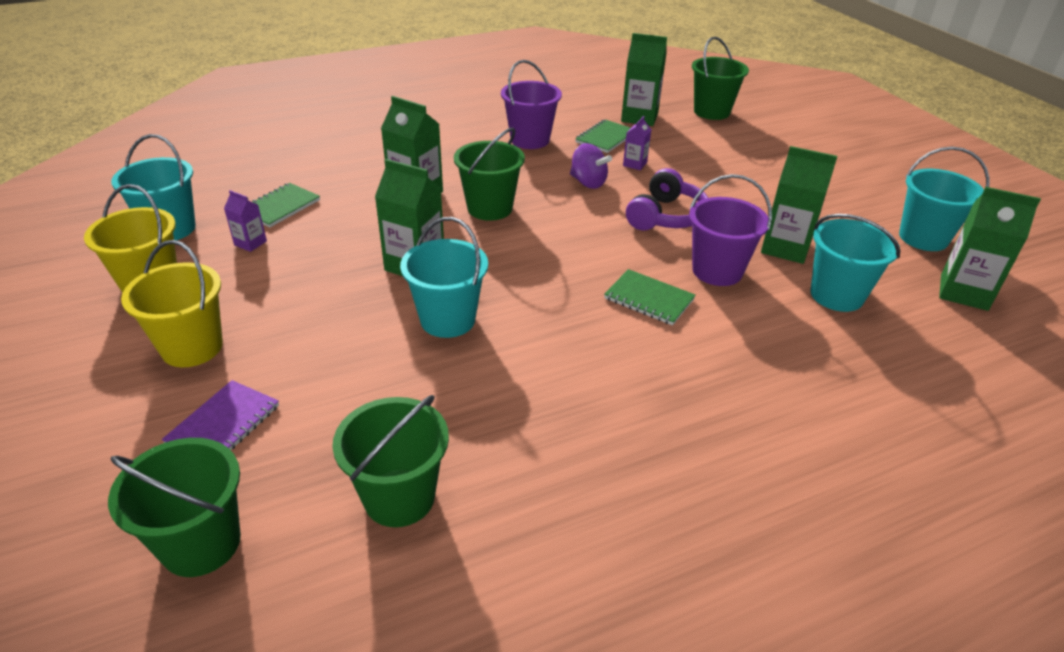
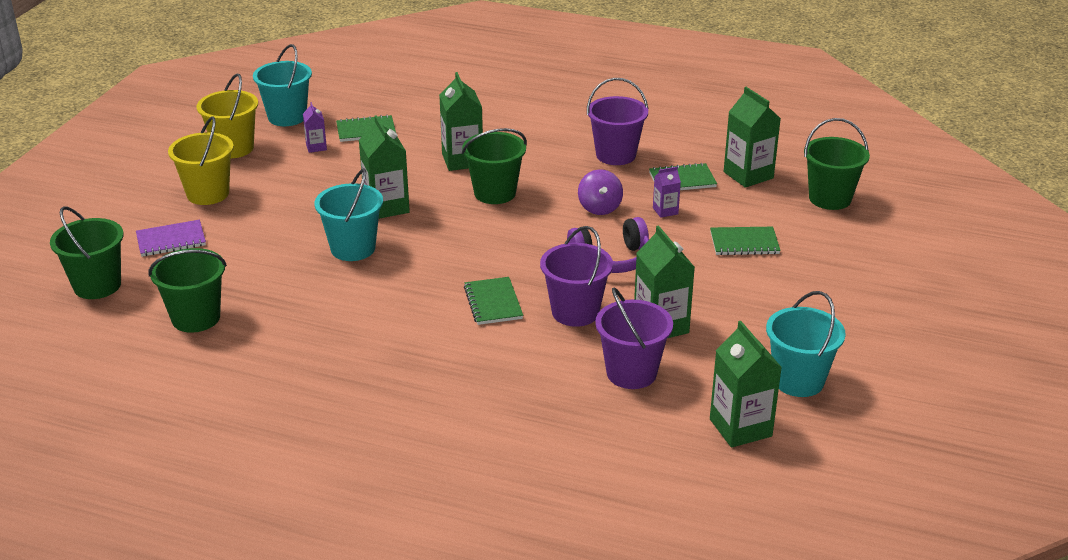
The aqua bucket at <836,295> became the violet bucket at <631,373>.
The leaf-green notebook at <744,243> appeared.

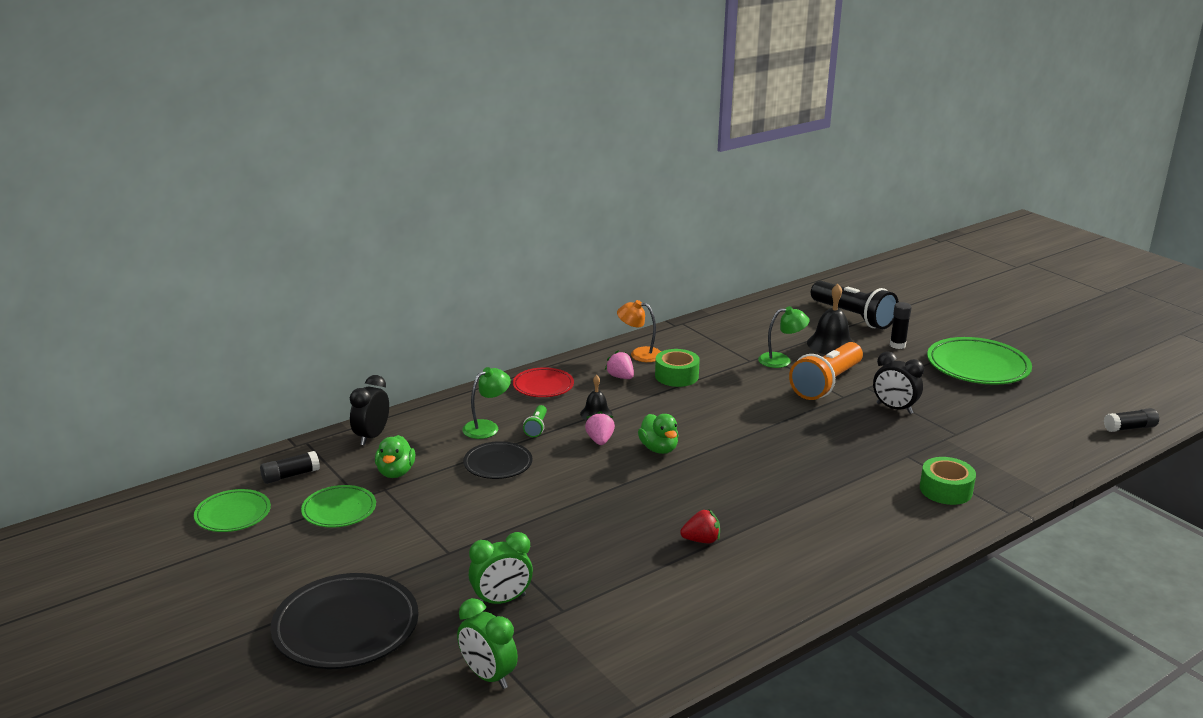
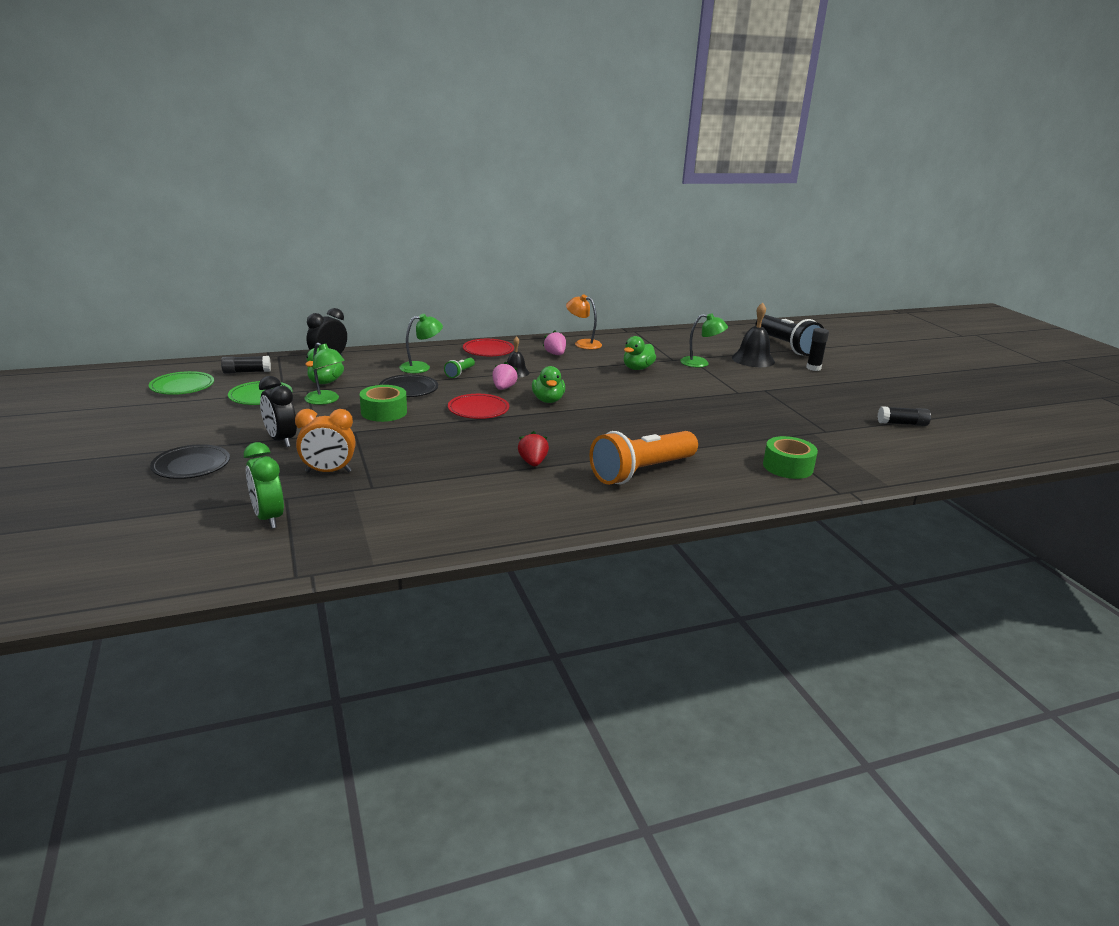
The ebony flat dish at <346,627> changed to 0.59 times the size.
The leaf-green alarm clock at <501,600> became the orange-coloured alarm clock at <328,472>.
The leaf-green roll of tape moved from <676,376> to <384,412>.
The scarlet strawberry at <701,540> turned 105 degrees counterclockwise.
The orange-coloured pocket torch moved from <826,384> to <642,472>.
The ebony alarm clock moved from <894,408> to <281,440>.
The leaf-green flat dish at <977,366> disappeared.
The ebony stick of glue moved from <1129,428> to <902,424>.
The leaf-green desk lamp at <326,400> appeared.
The scarlet flat dish at <478,410> appeared.
The leaf-green rubber duck at <637,368> appeared.

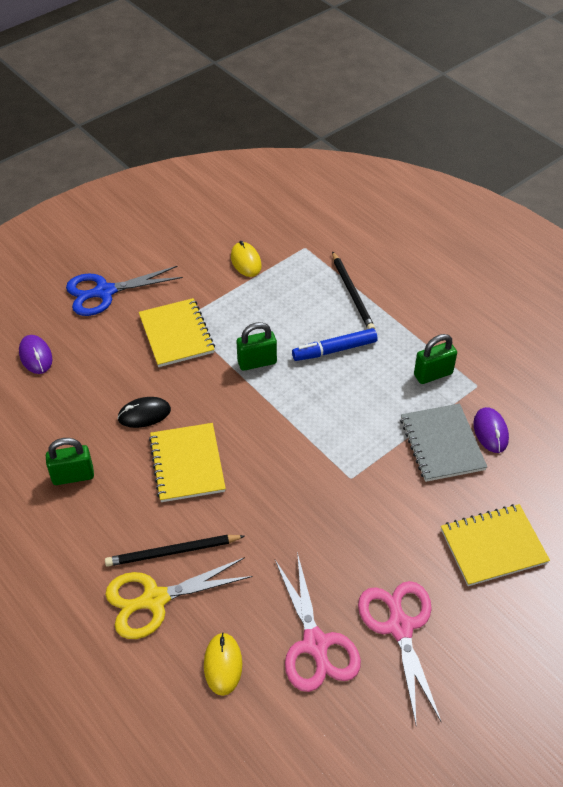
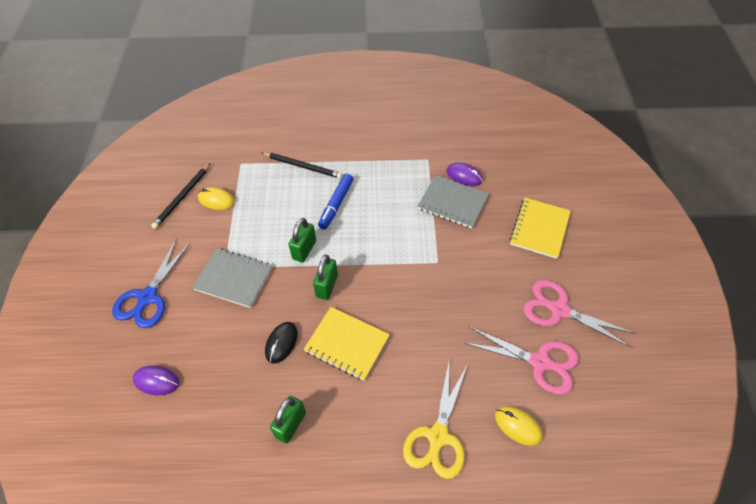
The ebony wooden pencil moved from <172,552> to <182,197>.
The yellow notebook at <176,334> became the grey notebook at <234,278>.
The leaf-green lock moved from <433,374> to <327,286>.

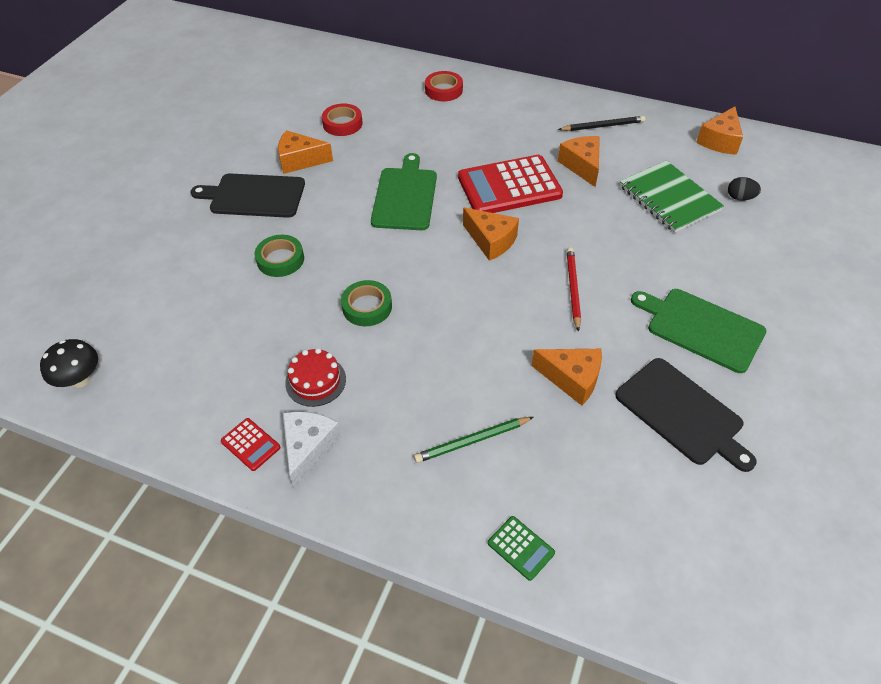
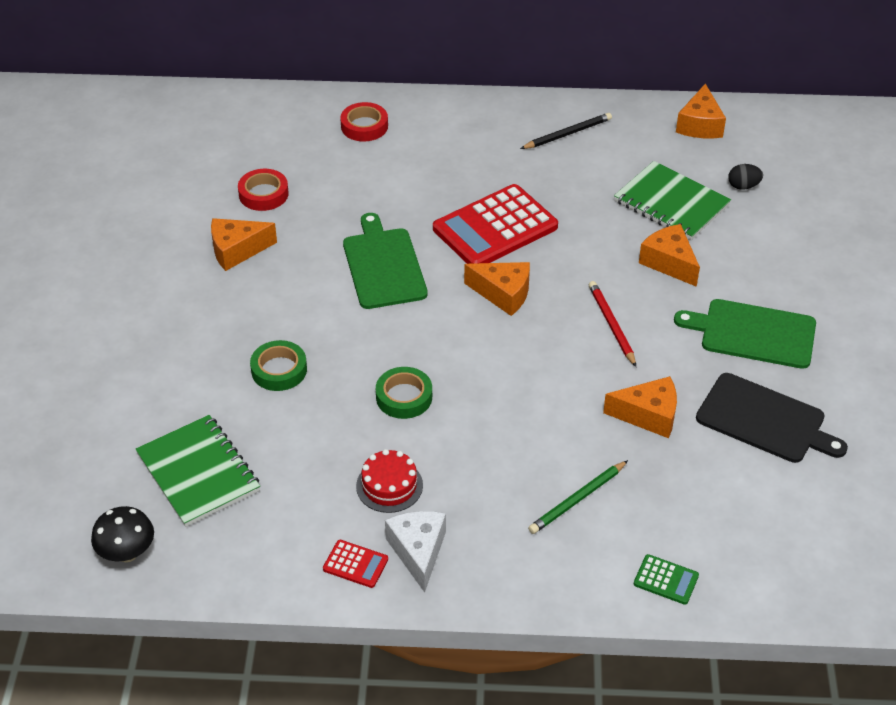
The ebony cutting board at <254,196> disappeared.
The orange-coloured cheese moved from <582,166> to <669,263>.
The leaf-green notebook at <198,472> appeared.

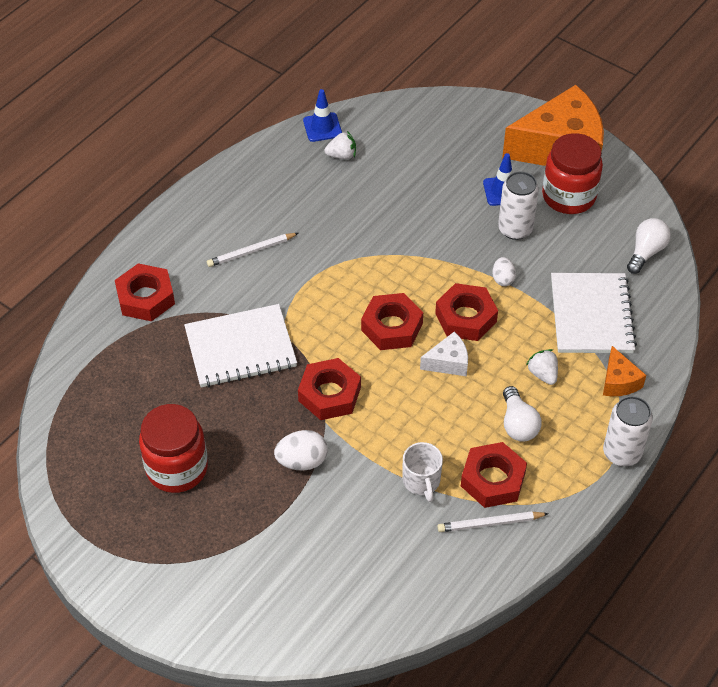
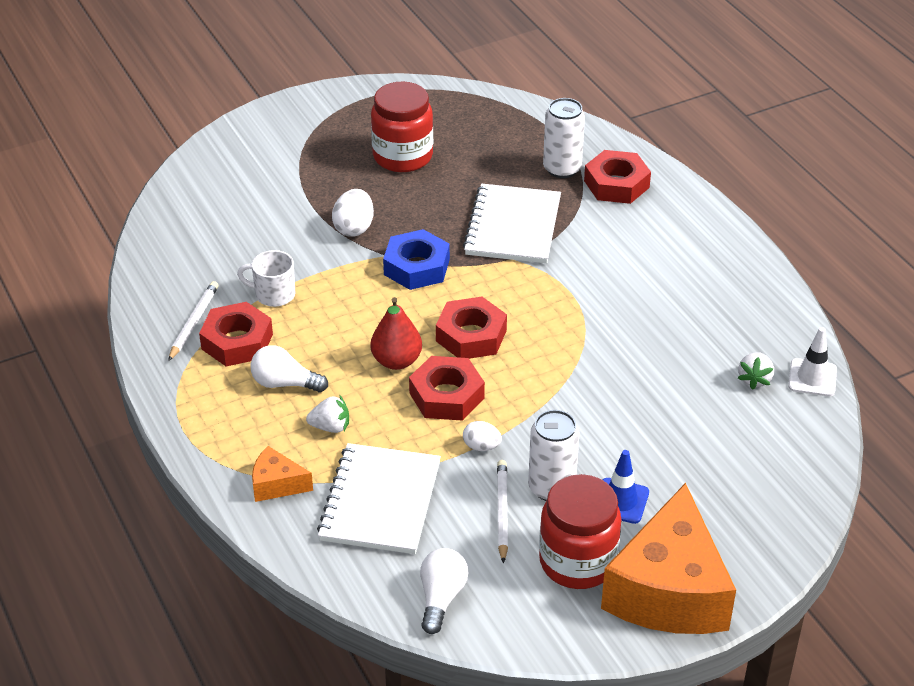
The snow-white wooden pencil moved from <251,251> to <502,512>.
The scarlet nut at <329,394> became the blue nut at <416,267>.
The blue traffic cone at <322,127> became the snow-white traffic cone at <812,378>.
The snow-white cheese at <448,362> was replaced by the scarlet toy pear at <396,361>.
The snow-white notebook at <591,315> turned 75 degrees clockwise.
The snow-white tin moved from <622,453> to <562,168>.
The snow-white bulb at <646,252> turned 135 degrees counterclockwise.

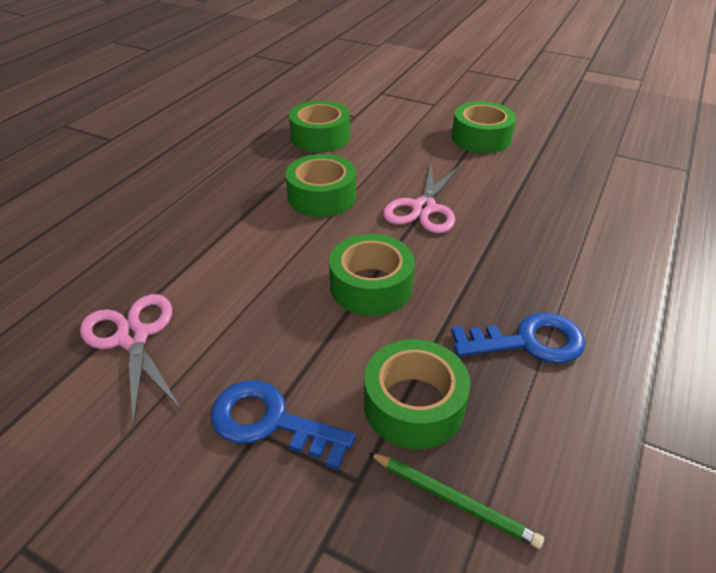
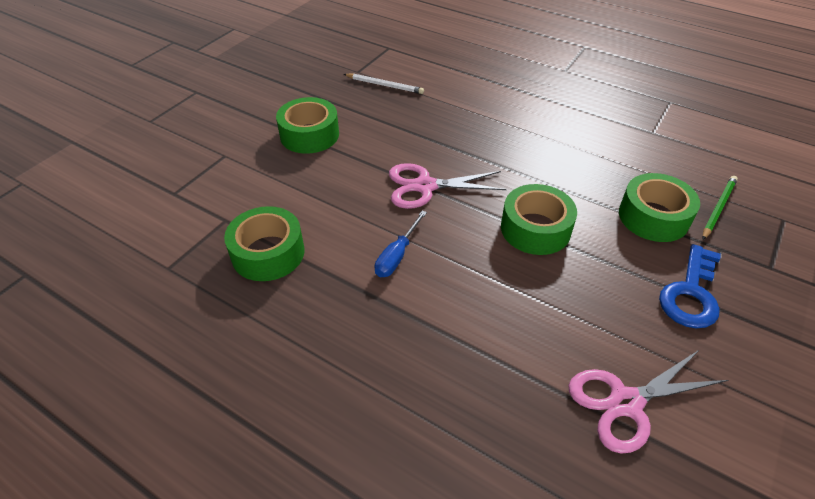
The leaf-green roll of tape at <322,197> was replaced by the blue flat screwdriver at <397,255>.
The rose-pink scissors at <423,208> turned 150 degrees clockwise.
The blue key at <528,341> disappeared.
The snow-white wooden pencil at <385,85> appeared.

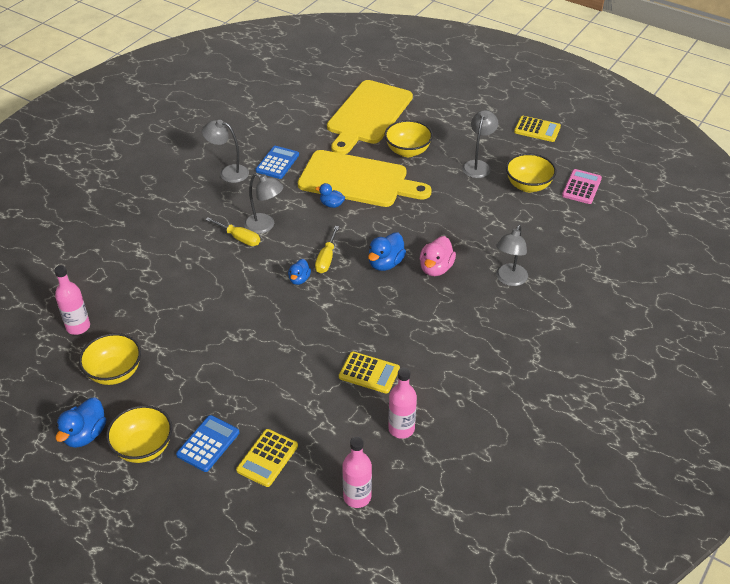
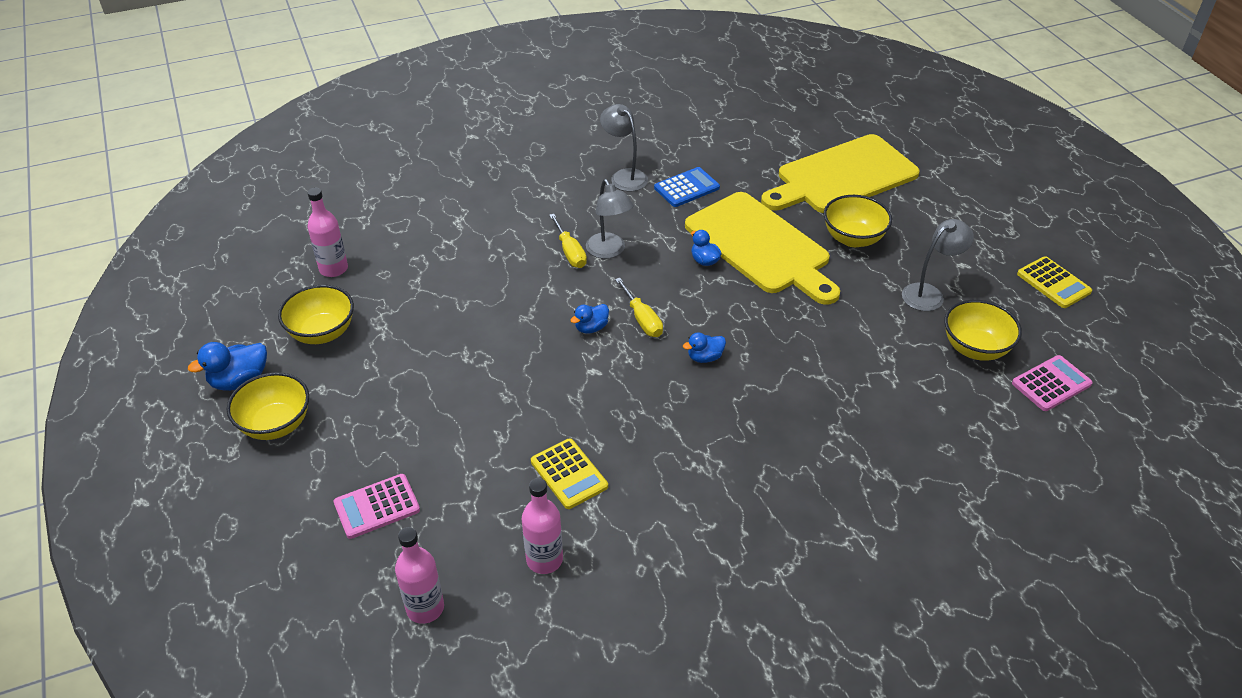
The blue pocket calculator at <208,444> disappeared.
The yellow pocket calculator at <267,458> became the rose-pink pocket calculator at <377,507>.
The yellow flat screwdriver at <326,259> turned 75 degrees counterclockwise.
The blue rubber duck at <385,263> changed to 0.63 times the size.
The rose-pink rubber duck at <436,268> disappeared.
The grey desk lamp at <509,279> disappeared.

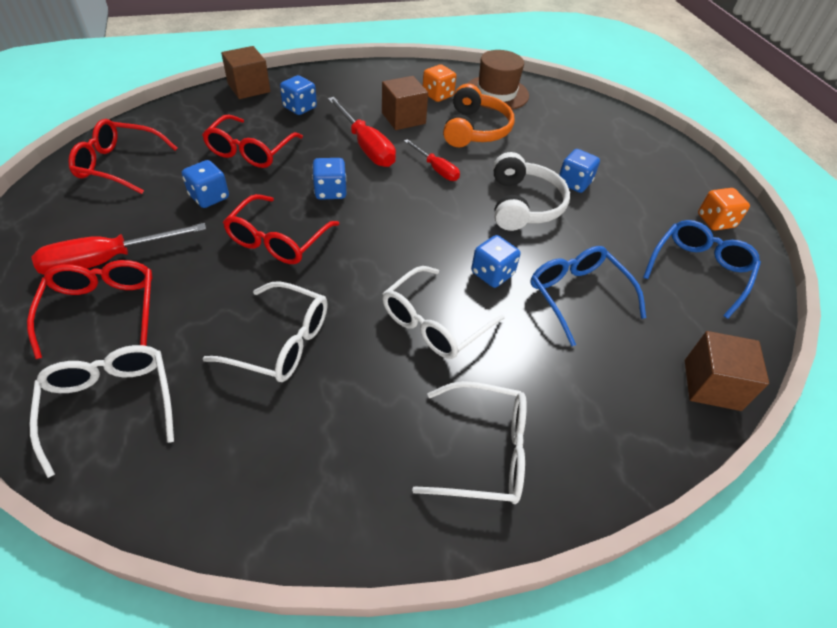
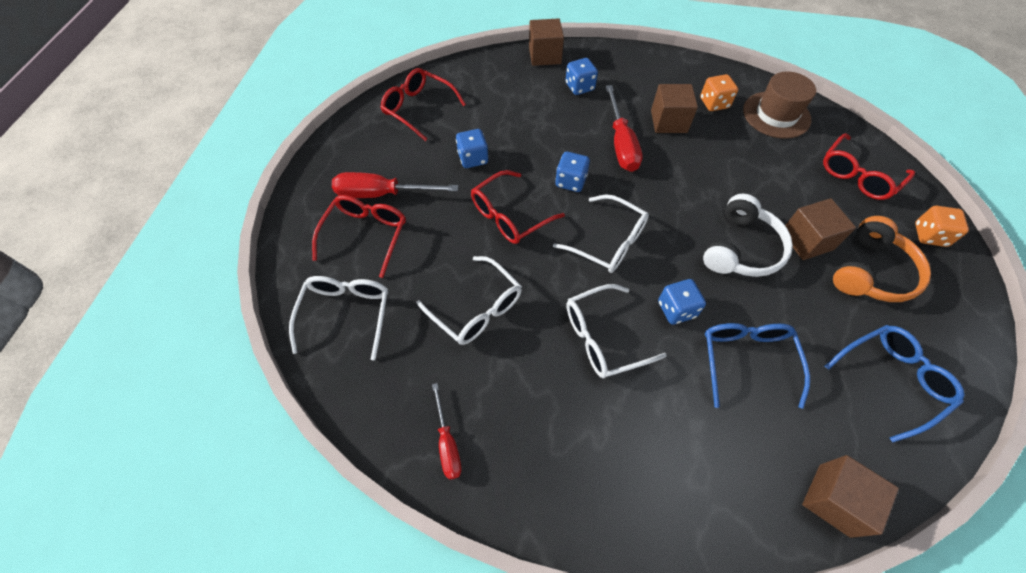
The scarlet glasses moved from <250,151> to <858,175>.
The scarlet flat screwdriver moved from <436,169> to <447,443>.
The snow-white glasses moved from <484,451> to <608,242>.
The orange-coloured over-ear headphones moved from <475,129> to <871,271>.
The blue dice at <574,183> was replaced by the dark brown cube at <807,240>.
The orange-coloured dice moved from <715,221> to <929,235>.

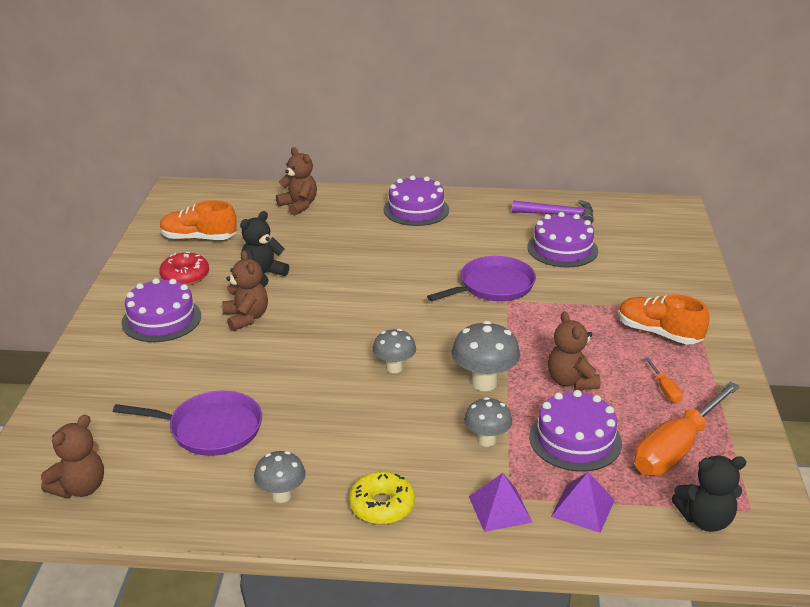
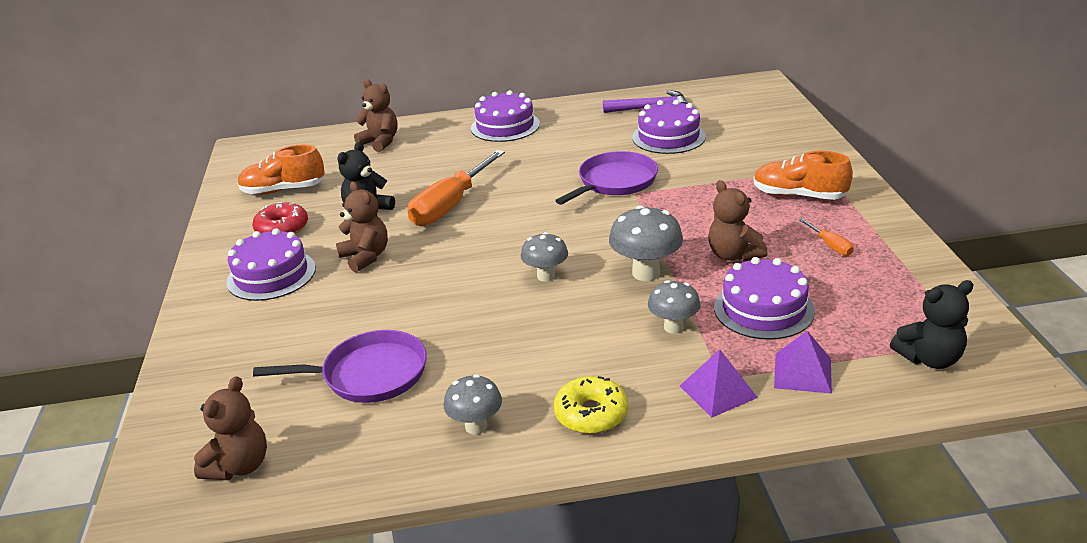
The orange-coloured flat screwdriver moved from <677,448> to <451,205>.

